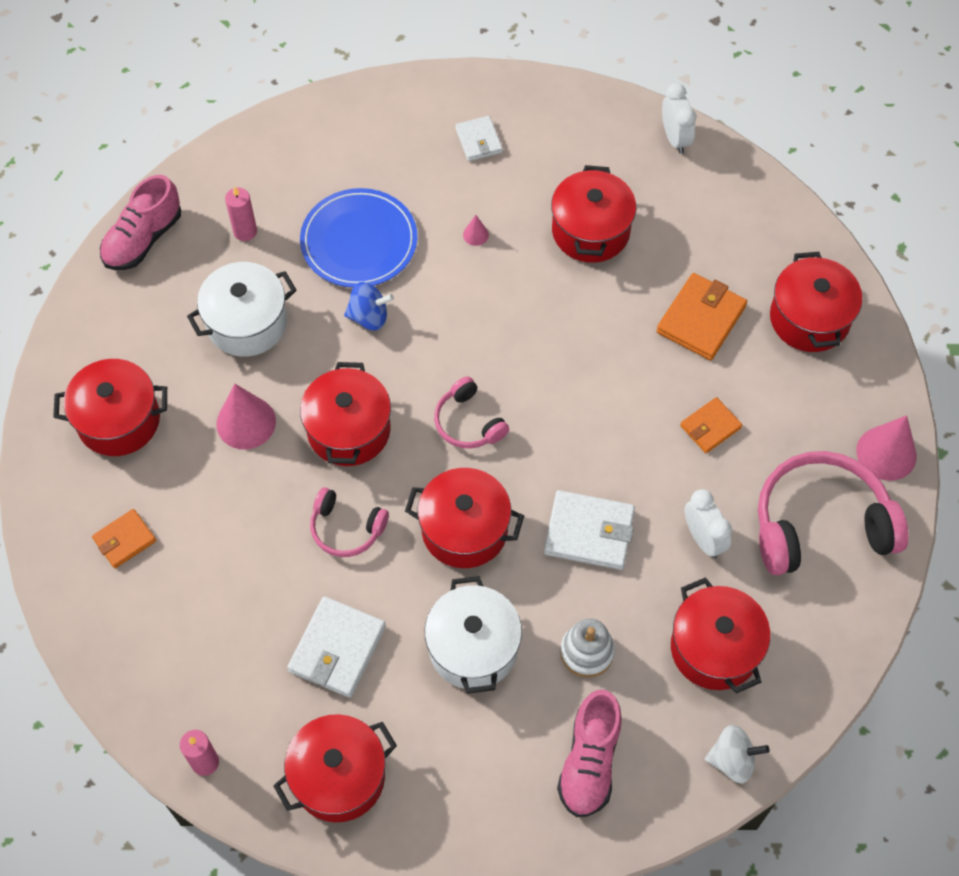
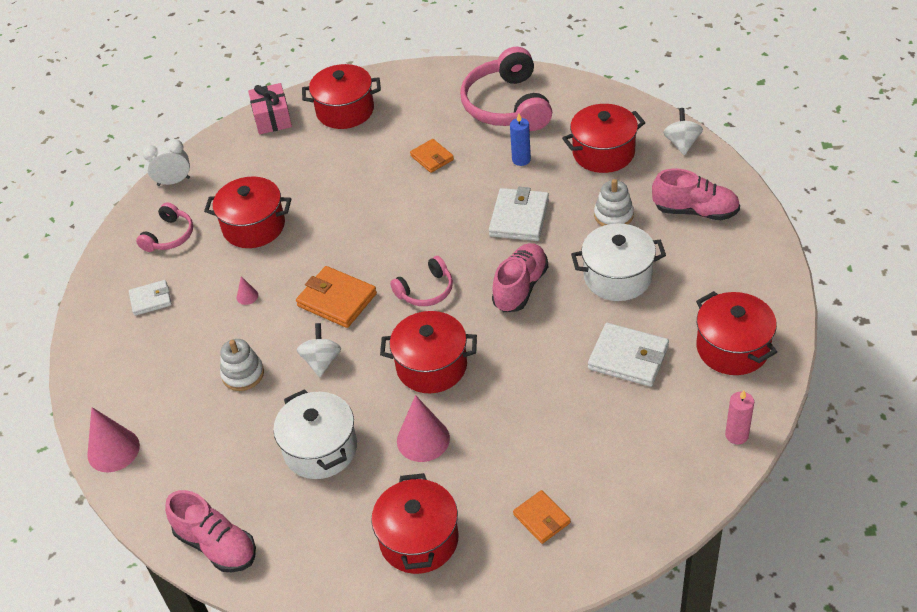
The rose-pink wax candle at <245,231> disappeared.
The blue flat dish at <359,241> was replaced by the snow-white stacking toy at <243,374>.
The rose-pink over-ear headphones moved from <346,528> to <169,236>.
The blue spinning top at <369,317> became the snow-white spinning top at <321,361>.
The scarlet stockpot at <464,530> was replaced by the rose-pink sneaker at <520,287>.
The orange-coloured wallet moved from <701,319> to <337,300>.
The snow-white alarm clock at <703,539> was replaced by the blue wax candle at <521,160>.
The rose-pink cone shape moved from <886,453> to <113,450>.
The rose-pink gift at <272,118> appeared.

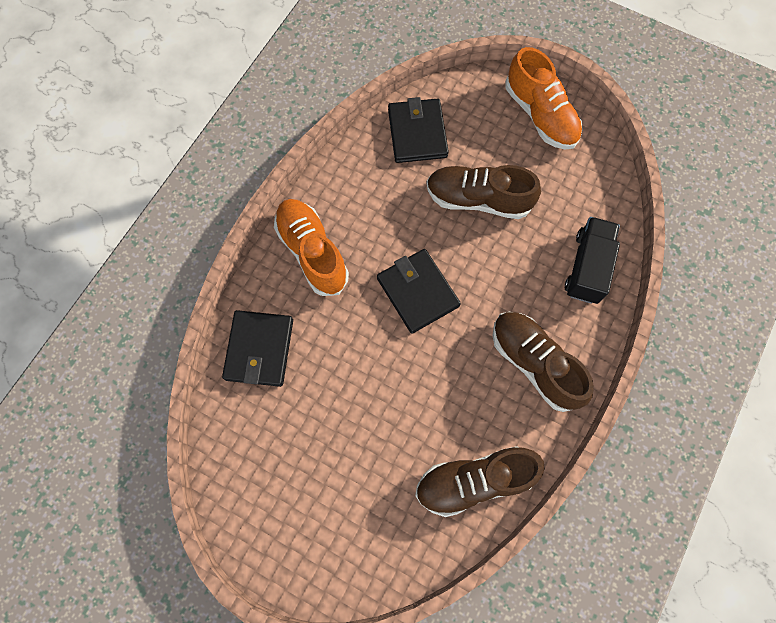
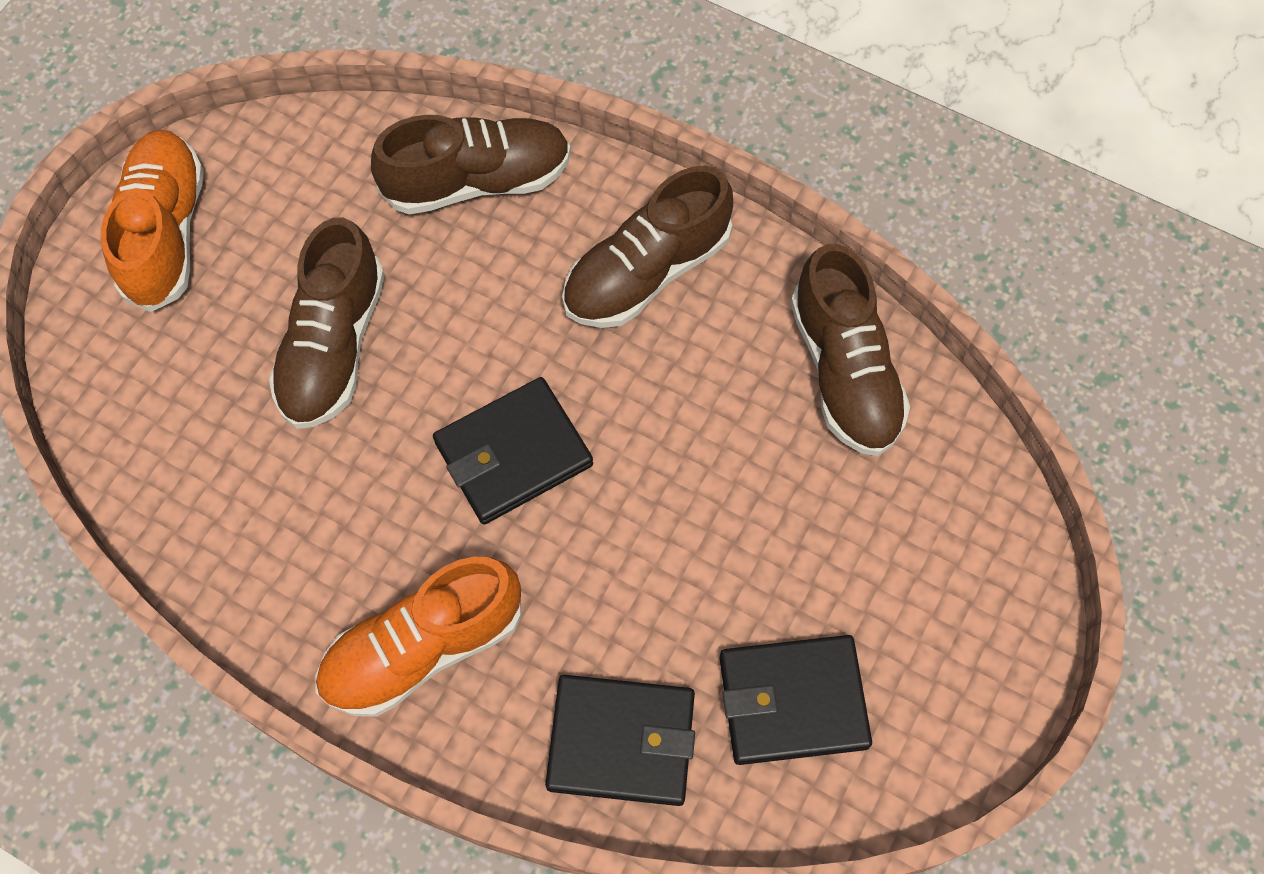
The ebony wallet moved from <417,133> to <793,701>.
The orange-coloured sneaker at <540,115> turned 60 degrees counterclockwise.
The ebony truck at <587,267> was replaced by the dark brown sneaker at <477,181>.

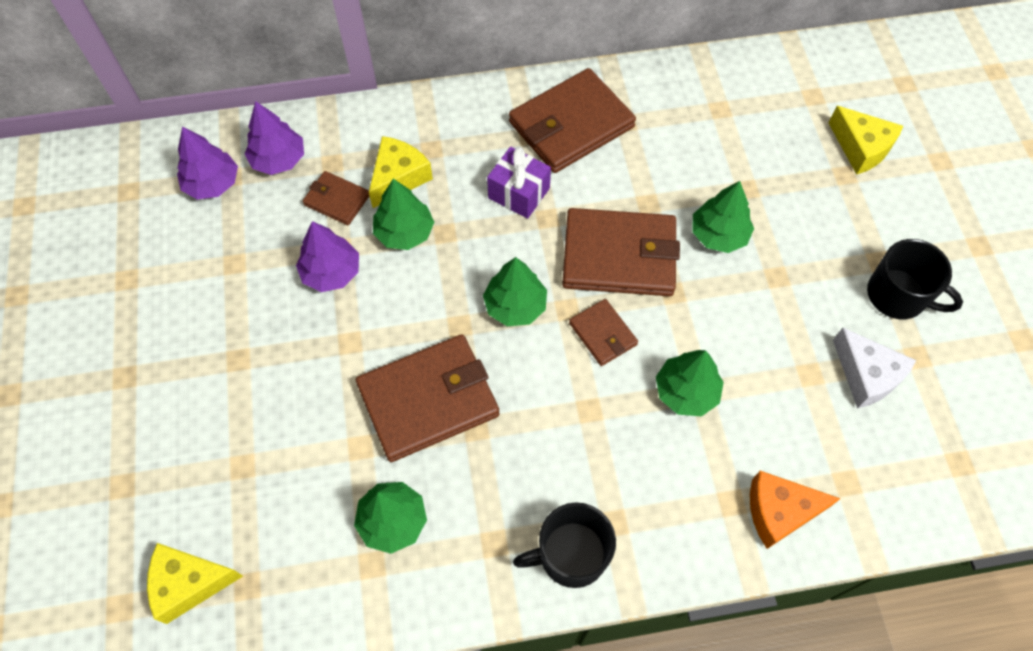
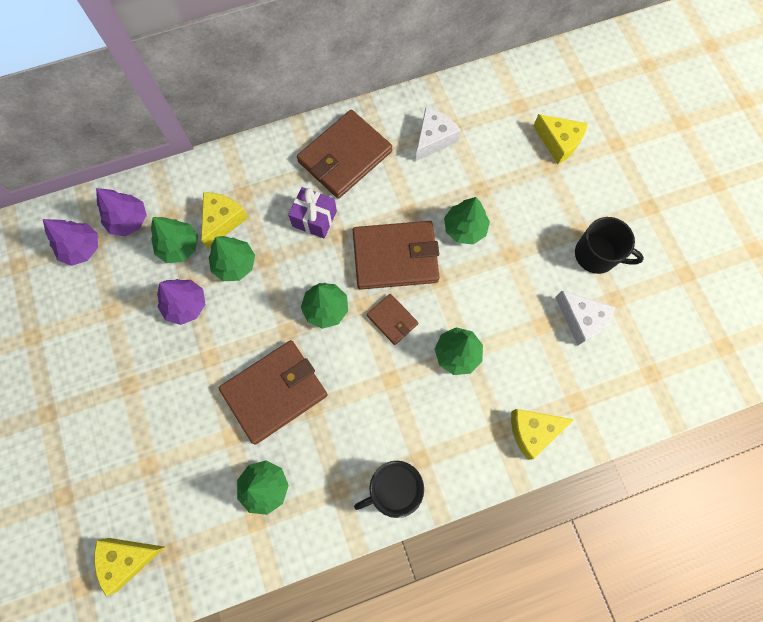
The dark brown wallet at <336,200> was replaced by the leaf-green toy tree at <179,246>.
The orange-coloured cheese at <779,511> became the yellow cheese at <532,431>.
The snow-white cheese at <433,139> appeared.

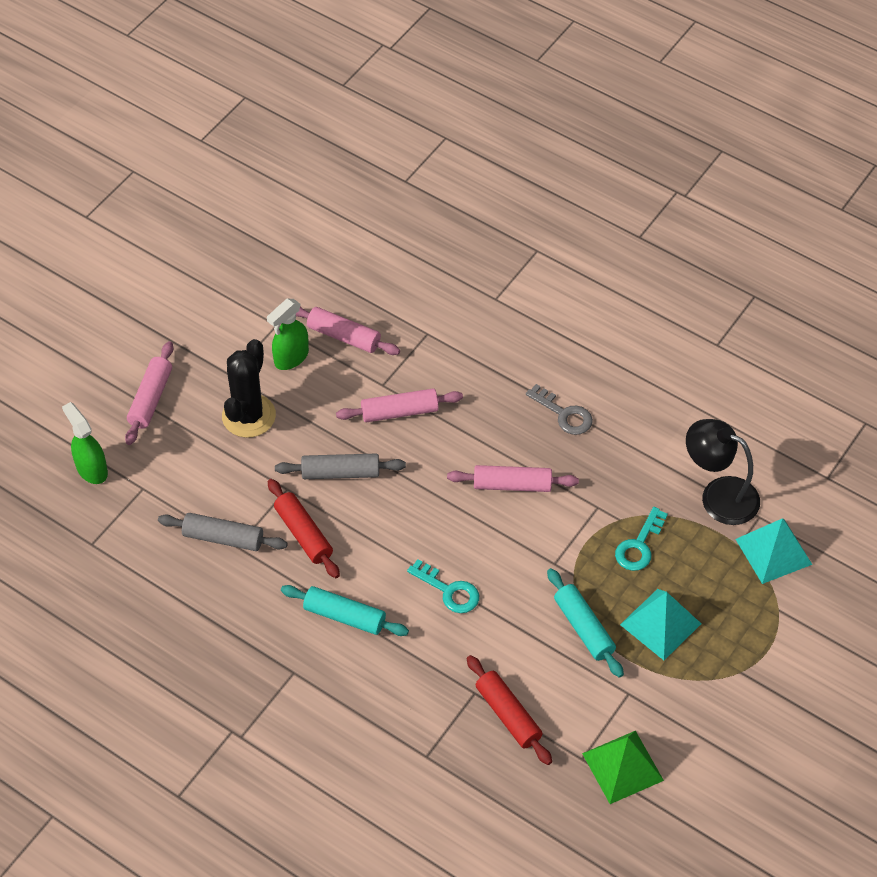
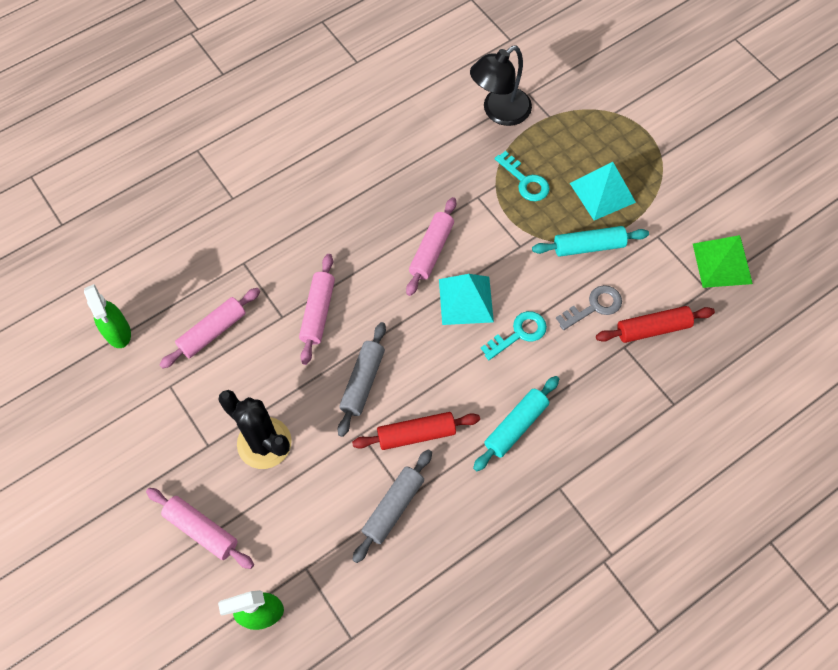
The leaf-green spray bottle moved from <291,358> to <118,332>.
The grey key moved from <564,414> to <594,306>.
The aqua solid pyramid moved from <773,551> to <466,300>.

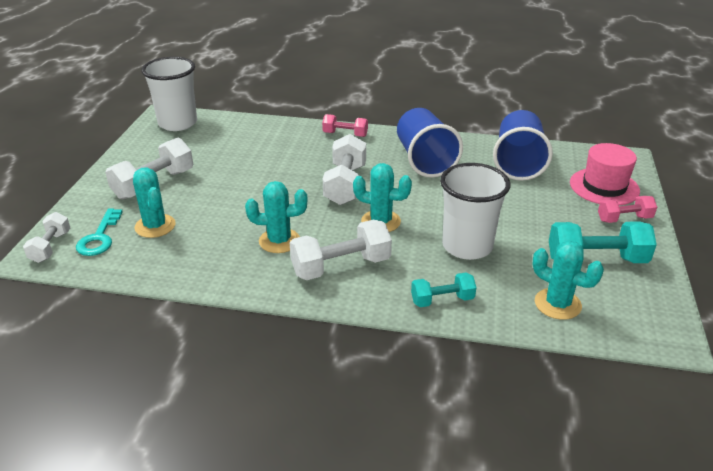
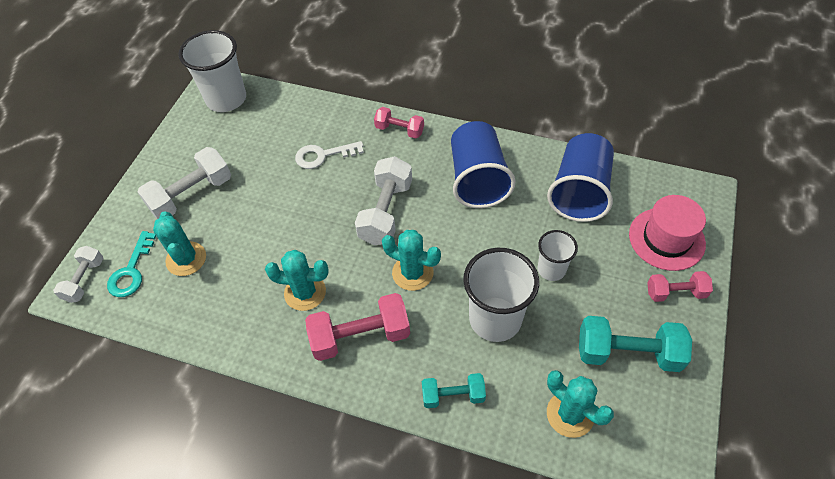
The snow-white hand weight at <341,266> became the rose-pink hand weight at <360,336>.
The snow-white key at <323,155> appeared.
The snow-white cup at <551,269> appeared.

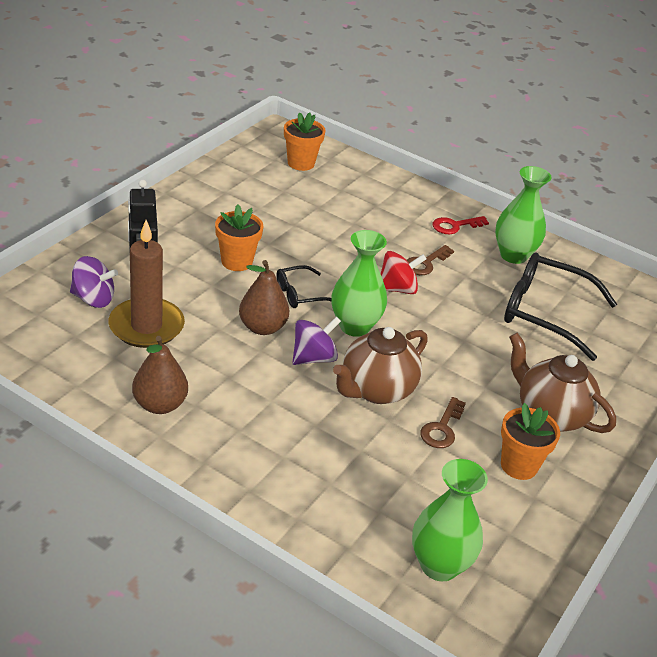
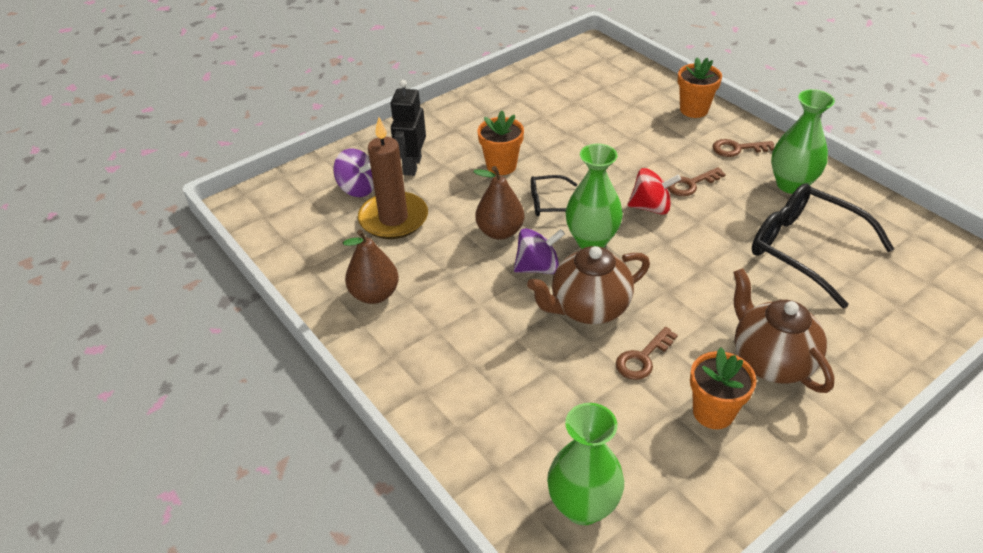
The orange-coloured flower pot moved from <301,163> to <694,110>.
The scarlet key at <455,226> became the dark brown key at <737,149>.

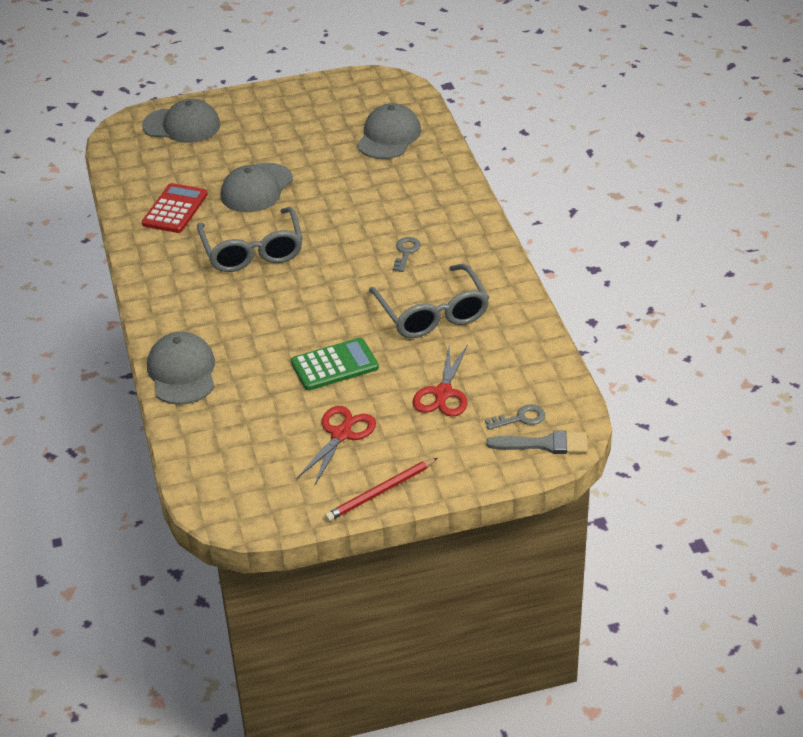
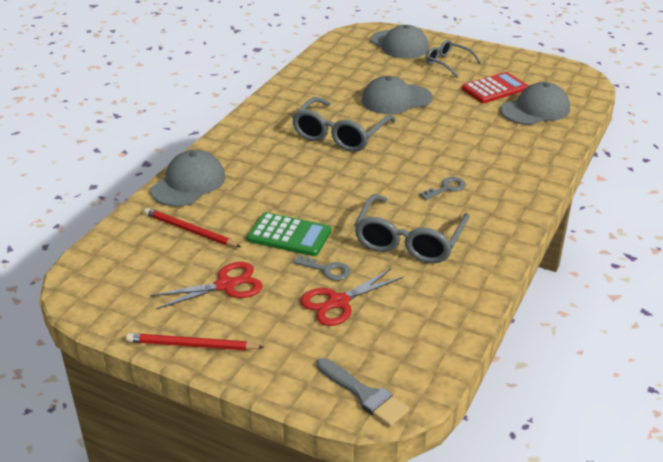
The scarlet pocket calculator moved from <175,209> to <494,89>.
The grey key moved from <520,418> to <327,270>.
The scarlet wooden pencil at <190,231> appeared.
The grey glasses at <448,63> appeared.

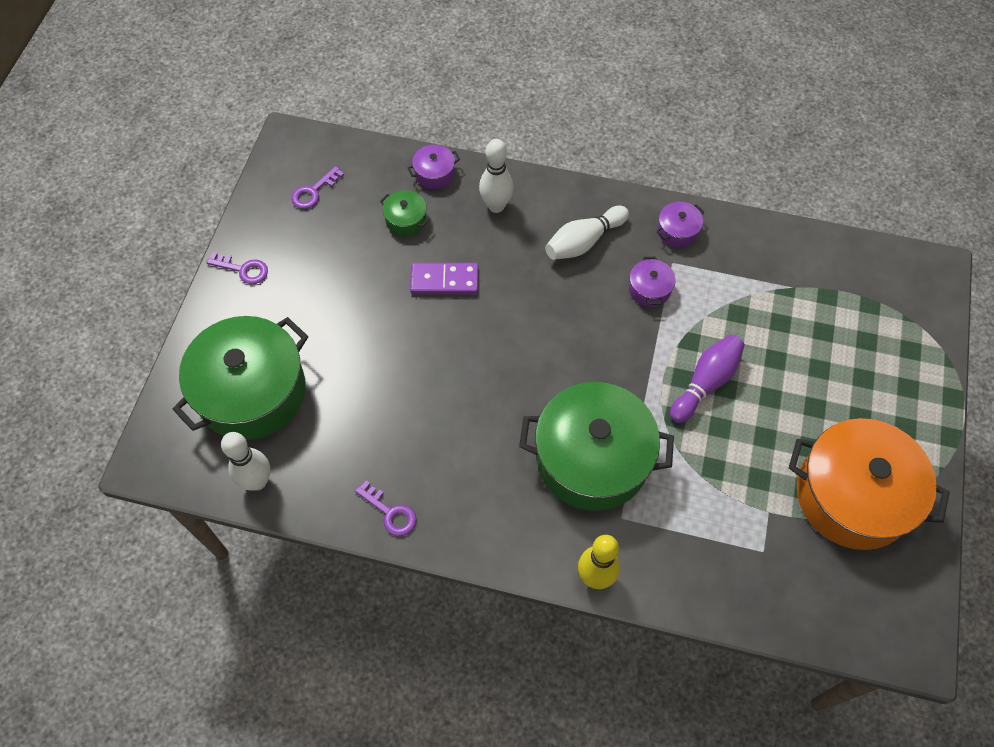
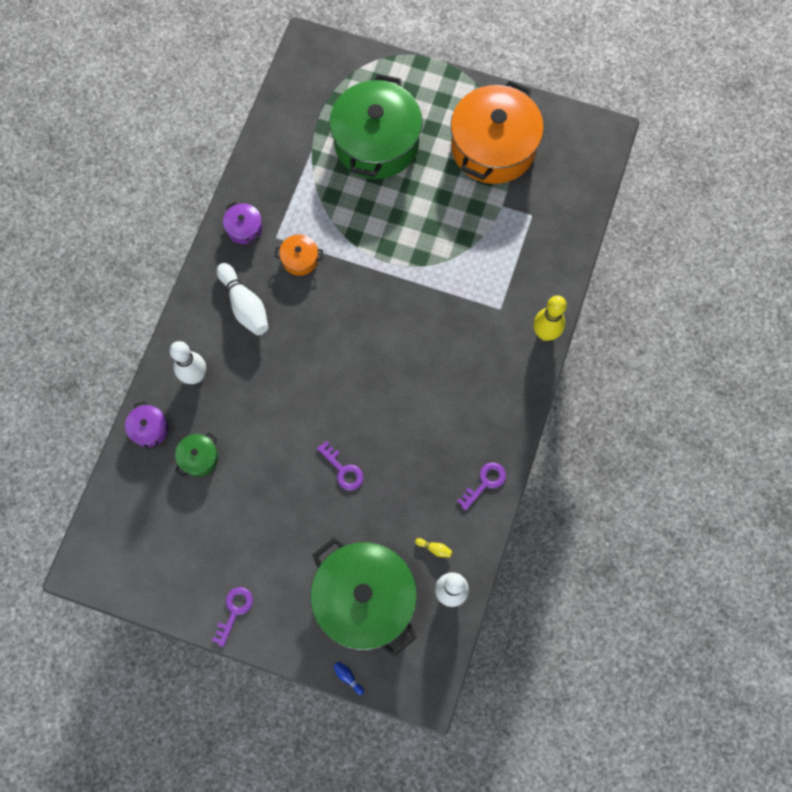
The violet key moved from <313,191> to <343,470>.
The violet domino piece at <444,280> disappeared.
The leaf-green stockpot moved from <592,459> to <376,143>.
The violet stockpot at <649,289> became the orange-coloured stockpot at <300,259>.
The violet tenpin at <705,383> disappeared.
The blue tenpin at <348,677> appeared.
The yellow tenpin at <434,548> appeared.

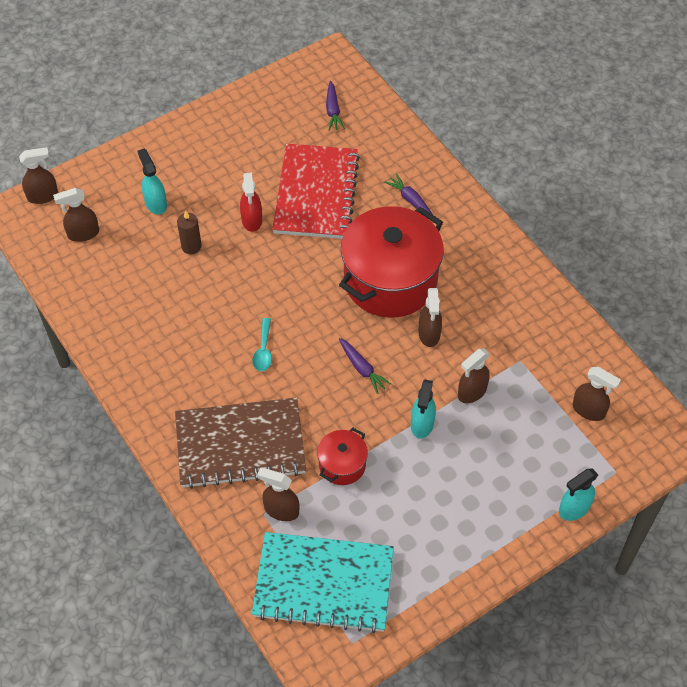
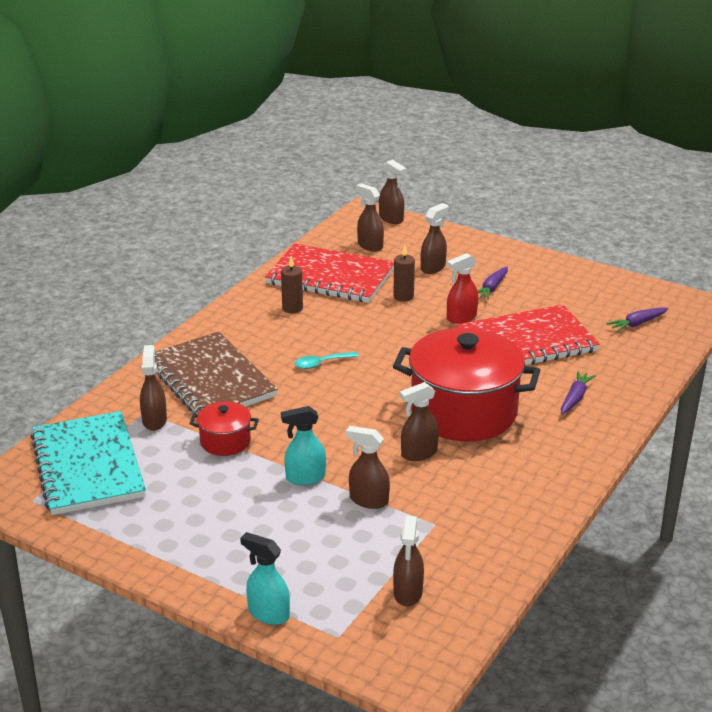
The aqua spray bottle at <155,203> became the dark brown spray bottle at <433,267>.
The violet toy carrot moved from <362,368> to <492,288>.
The scarlet notebook at <330,277> appeared.
The dark brown wax candle at <292,308> appeared.

